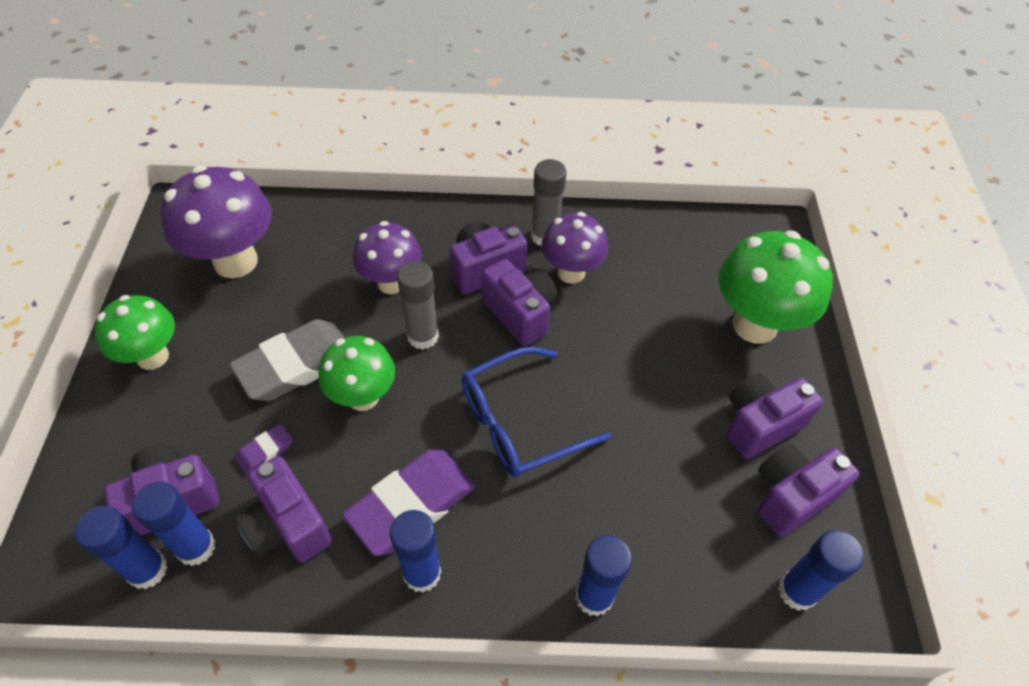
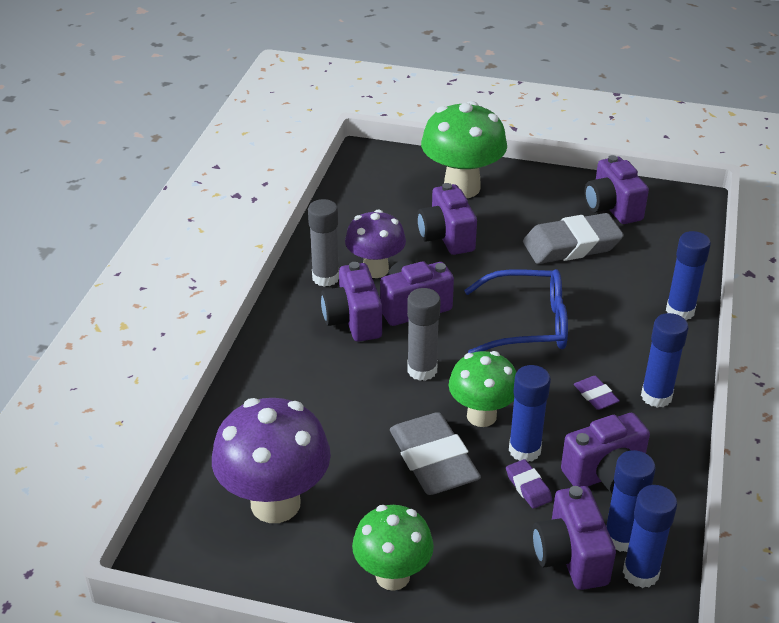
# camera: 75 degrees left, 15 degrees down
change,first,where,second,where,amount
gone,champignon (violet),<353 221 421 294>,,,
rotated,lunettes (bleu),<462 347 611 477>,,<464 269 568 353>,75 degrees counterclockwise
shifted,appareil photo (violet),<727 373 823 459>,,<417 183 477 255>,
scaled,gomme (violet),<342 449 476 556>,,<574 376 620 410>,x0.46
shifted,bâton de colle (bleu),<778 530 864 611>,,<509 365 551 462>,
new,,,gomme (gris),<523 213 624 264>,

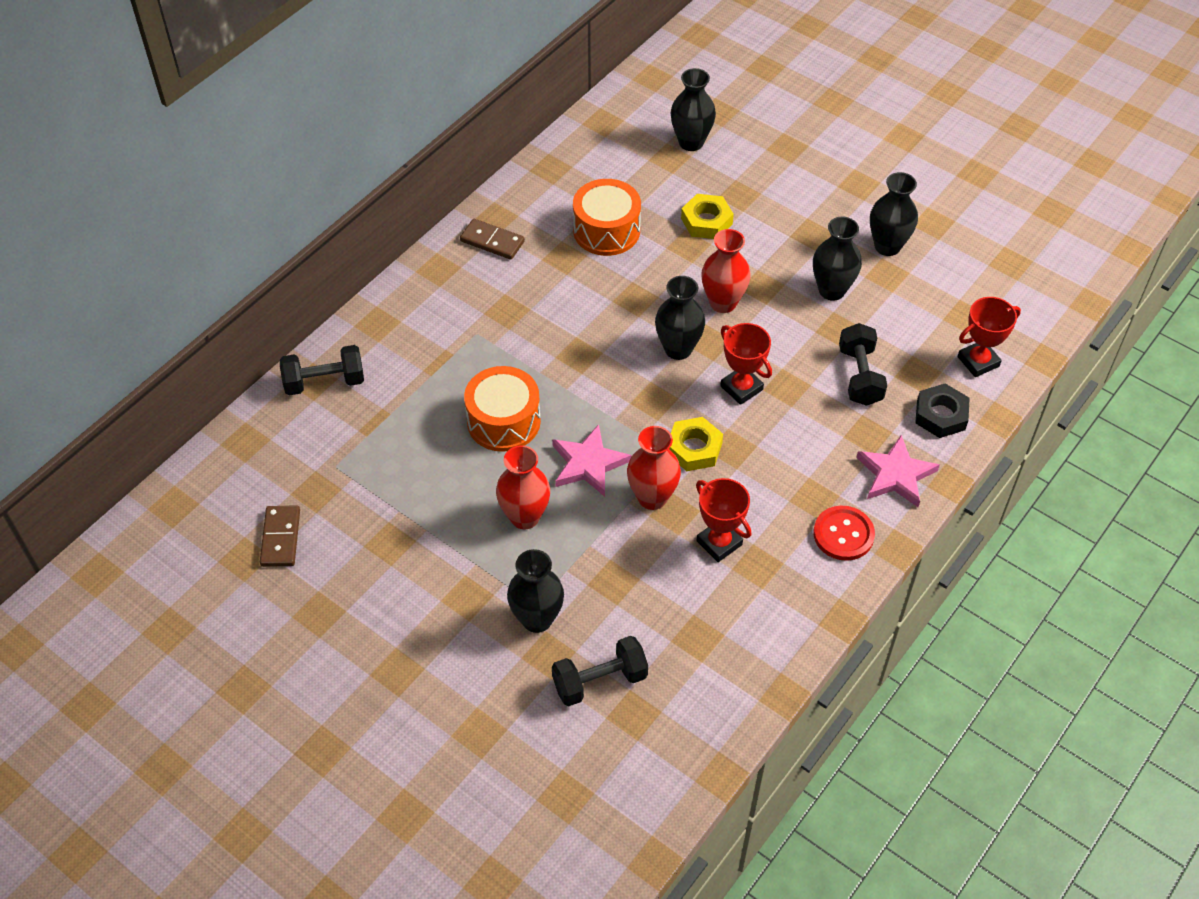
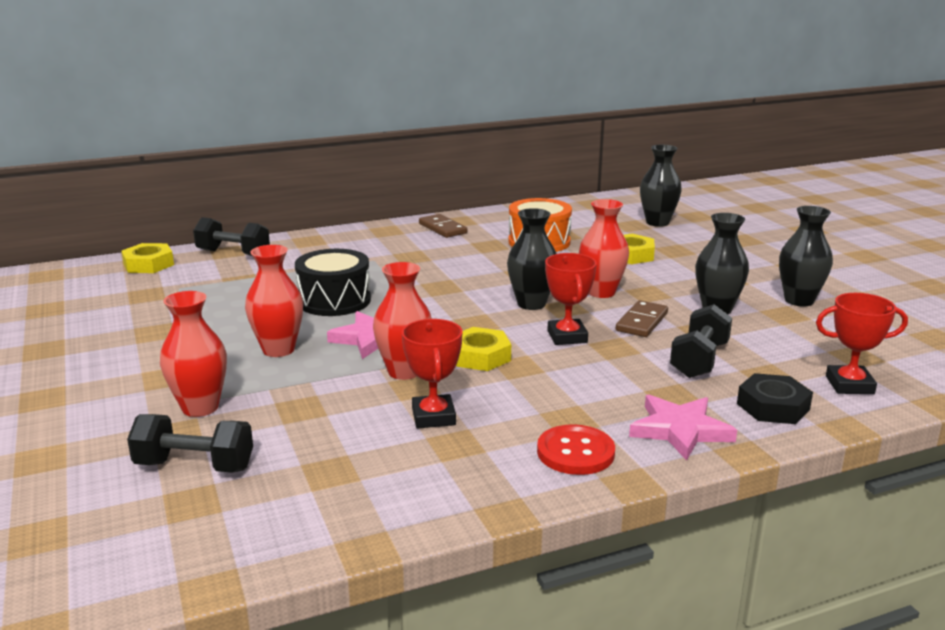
# camera: 30 degrees right, 30 degrees down
change,first,where,second,where,amount
repainted,tambour (orange),<464 366 541 452>,tambour (noir),<295 249 371 316>,
shifted,domino (marron),<260 505 300 567>,,<616 300 668 337>,
repainted,vase (noir),<507 549 564 633>,vase (rouge),<160 291 227 417>,
new,,,écrou (jaune),<122 243 174 273>,

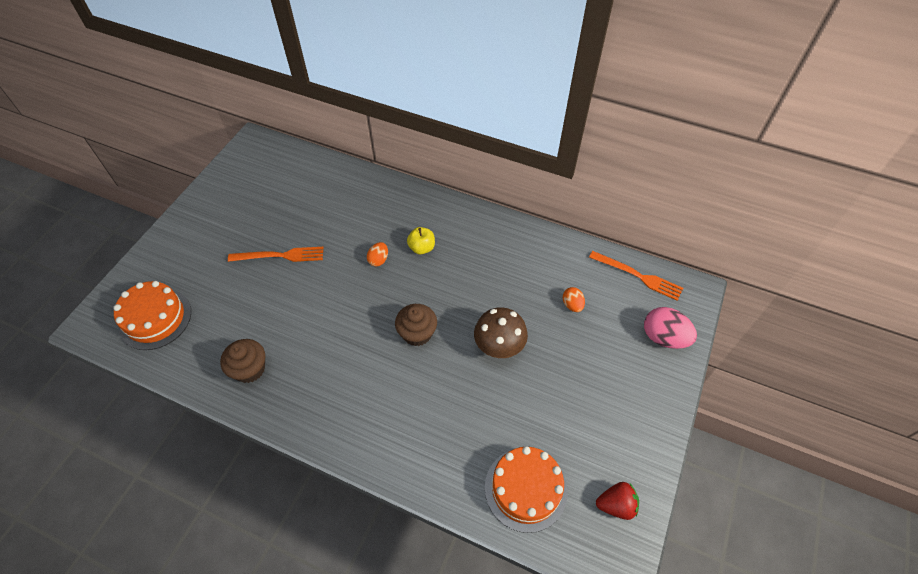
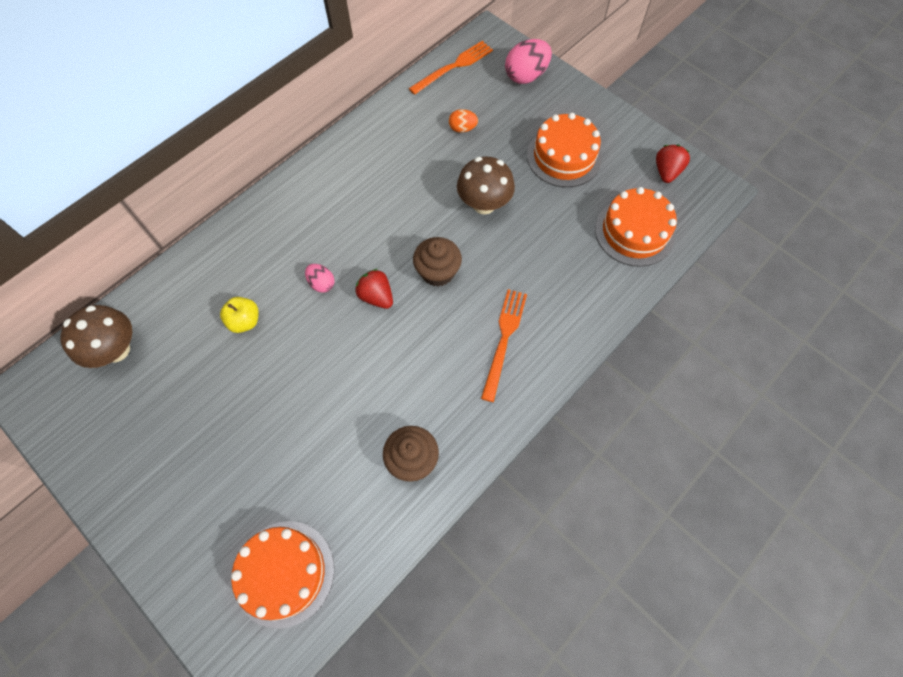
# camera: 70 degrees left, 10 degrees up
change,first,where,second,where,amount
shifted,pomme (jaune),<407 227 435 254>,,<220 297 259 333>,
repainted,œuf (orange),<367 242 388 267>,œuf (rose),<305 264 335 293>,
shifted,fourchette (orange),<228 247 324 262>,,<481 289 527 402>,
new,,,gâteau (orange),<527 113 602 187>,
new,,,fraise (rouge),<355 269 393 309>,
new,,,champignon (marron),<60 305 132 368>,

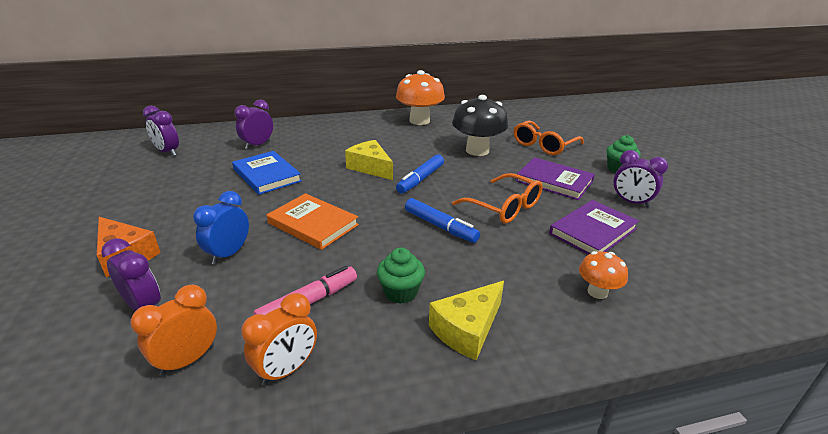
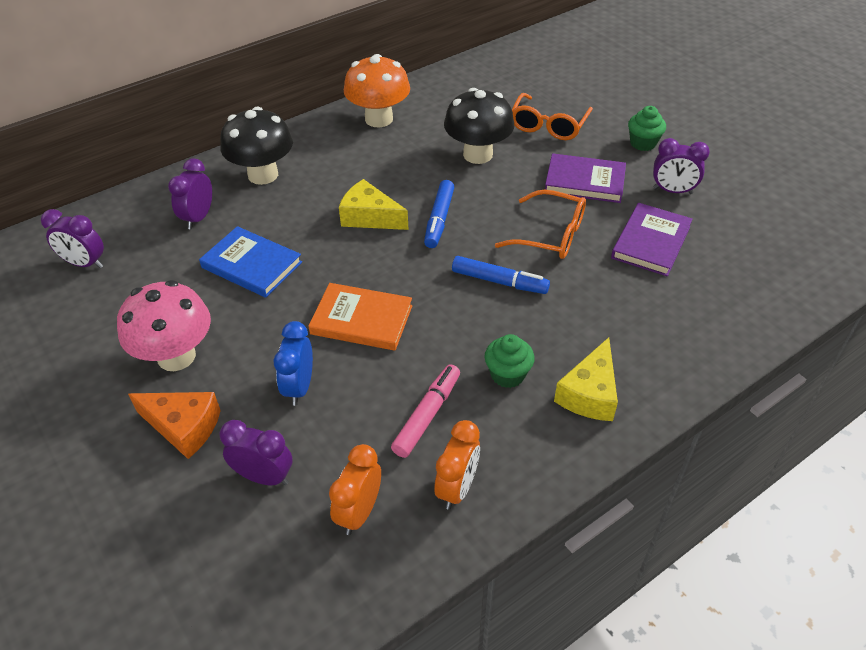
# camera: 20 degrees left, 15 degrees up
change,first,where,second,where,amount
gone,champignon (orange),<579 251 628 299>,,,
new,,,champignon (noir),<220 107 293 185>,
new,,,champignon (rose),<117 280 211 371>,

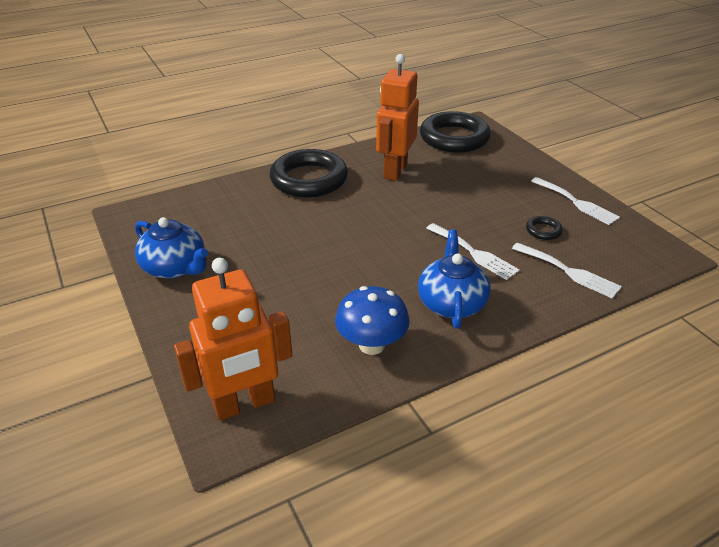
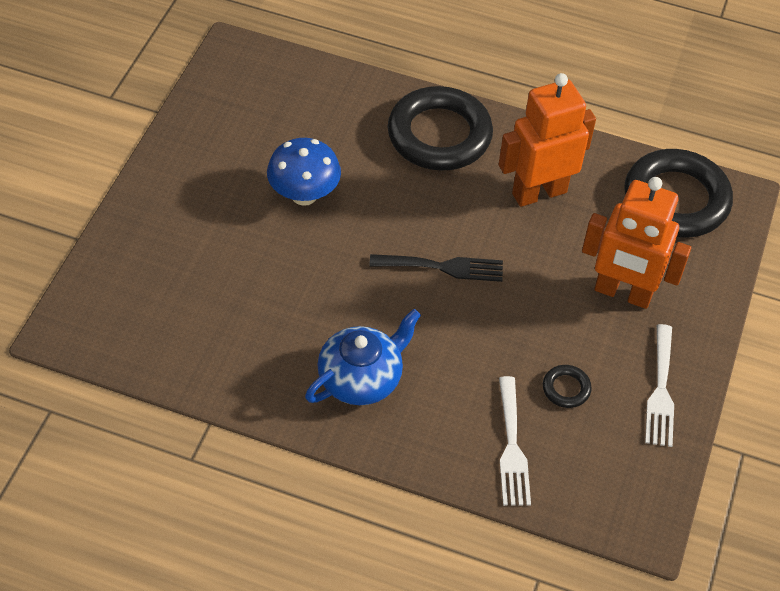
# camera: 45 degrees right, 15 degrees up
change,first,where,second,where,amount
gone,théière (bleu),<135 217 208 279>,,,
gone,fourchette (blanc),<426 223 520 280>,,,
shifted,robot (orange),<174 258 293 420>,,<582 177 691 309>,
shifted,champignon (bleu),<335 286 410 355>,,<267 138 341 206>,
new,,,fourchette (noir),<369 254 503 282>,

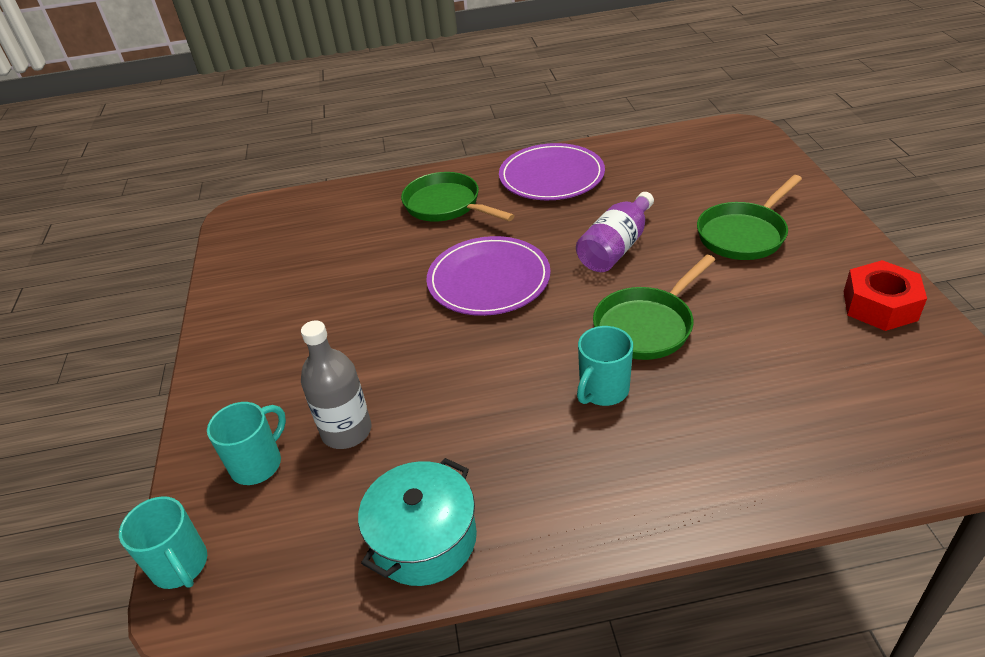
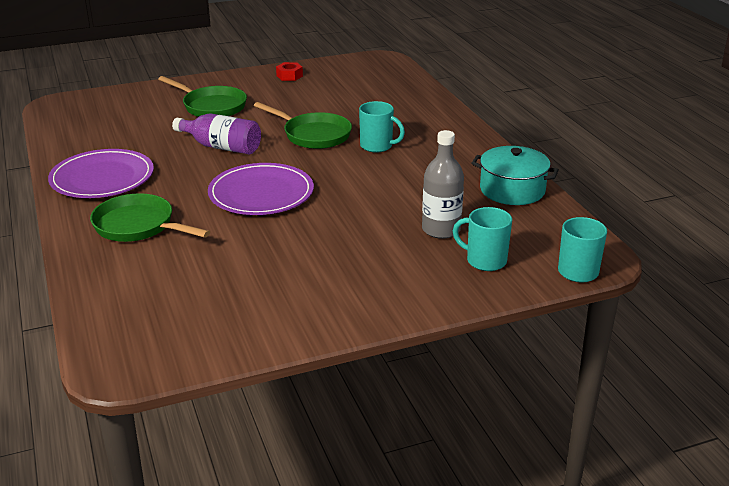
# camera: 105 degrees left, 10 degrees down
change,first,where,second,where,amount
rotated,poêle (vert),<401 172 515 222>,,<90 193 210 242>,90 degrees clockwise
scaled,écrou (rouge),<843 260 927 331>,,<276 62 303 81>,x0.59

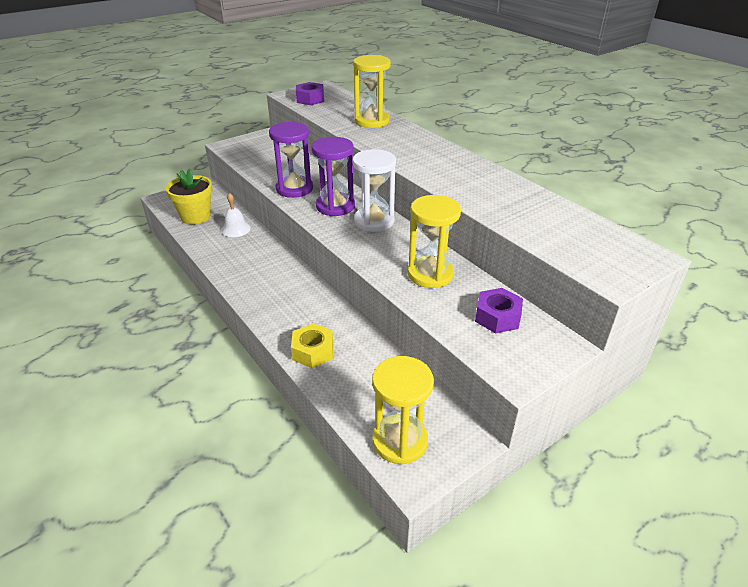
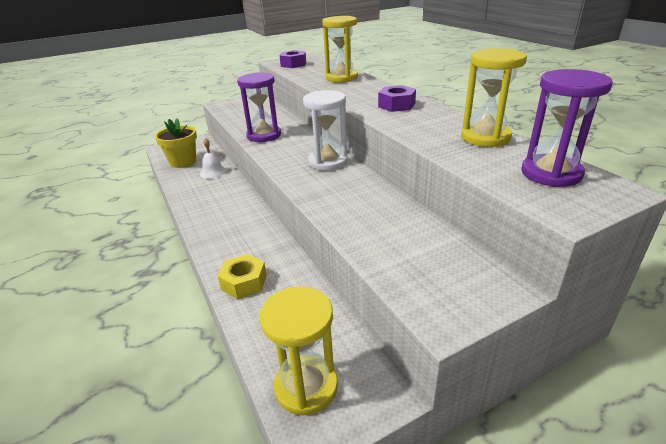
# camera: 10 degrees right, 5 degrees down
change,first,where,second,where,amount
shifted,sablier (violet),<312 137 355 216>,,<521 69 613 187>,
shifted,sablier (jaune),<408 195 461 288>,,<461 48 527 147>,
shifted,écrou (violet),<475 288 523 333>,,<378 85 416 112>,

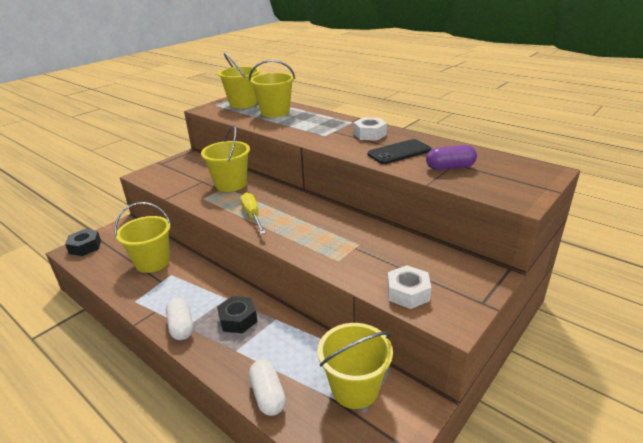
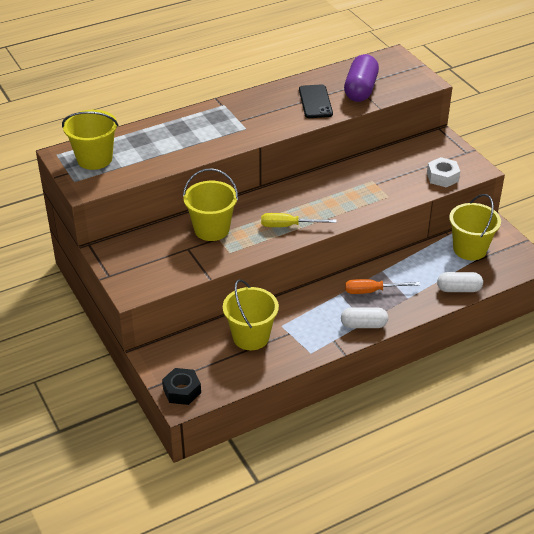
# camera: 70 degrees left, 10 degrees up
change,first,where,second,where,amount
gone,seau (jaune),<249 60 295 118>,,,
gone,écrou (blanc),<353 117 387 141>,,,
scaled,gélule (violet),<426 145 477 170>,,<344 54 379 102>,x1.52
swapped,écrou (noir),<217 296 258 333>,tournevis (orange),<345 279 420 294>,

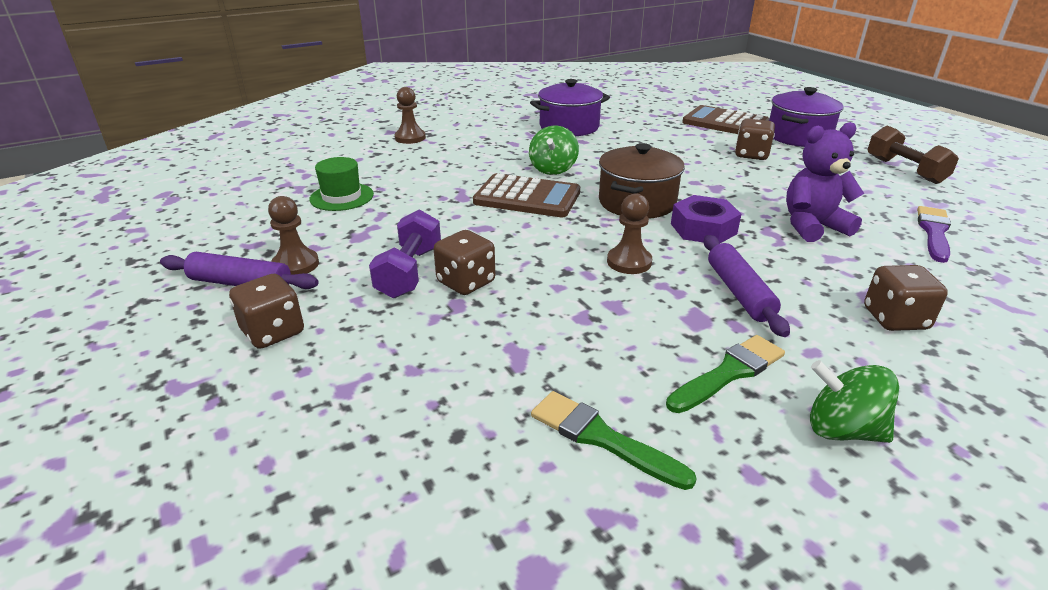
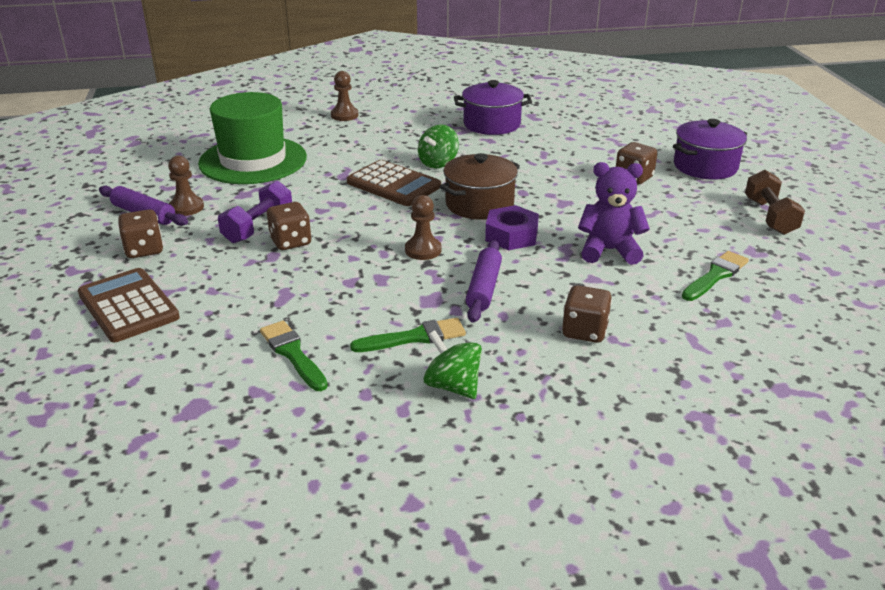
# camera: 20 degrees right, 0 degrees up
change,first,where,second,where,amount
shifted,calculatrice (marron),<682 105 769 134>,,<78 268 180 342>,
scaled,chapeau (vert),<309 157 374 211>,,<198 92 307 184>,x2.07
repainted,pinceau (violet),<917 206 951 263>,pinceau (vert),<682 251 749 301>,

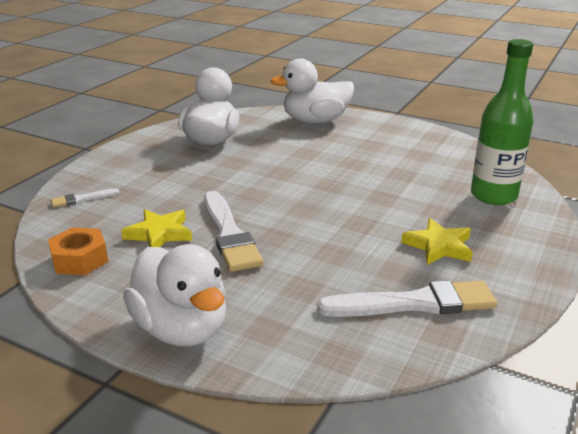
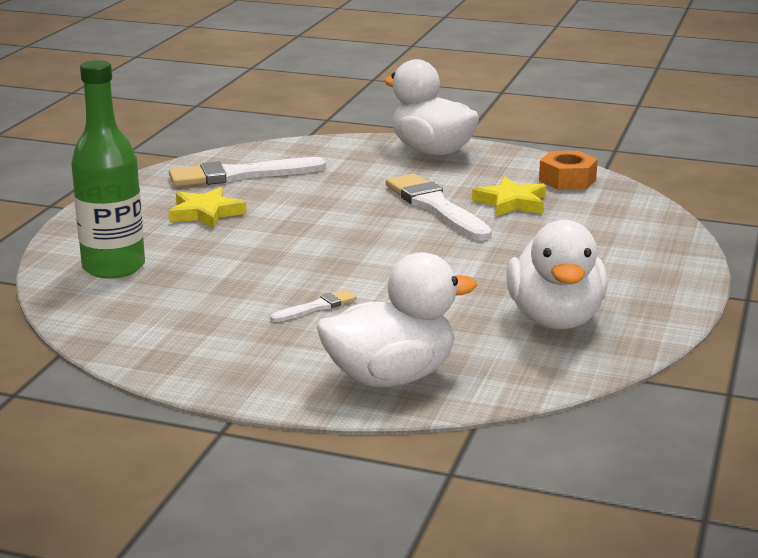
# camera: 170 degrees right, 5 degrees down
change,first,where,second,where,amount
shifted,pinceau (blanc),<51 188 119 207>,,<270 290 357 322>,

